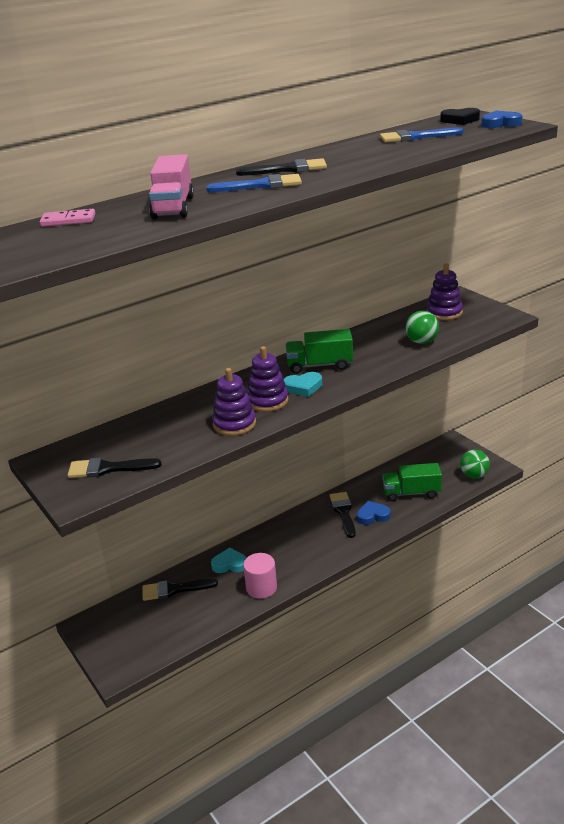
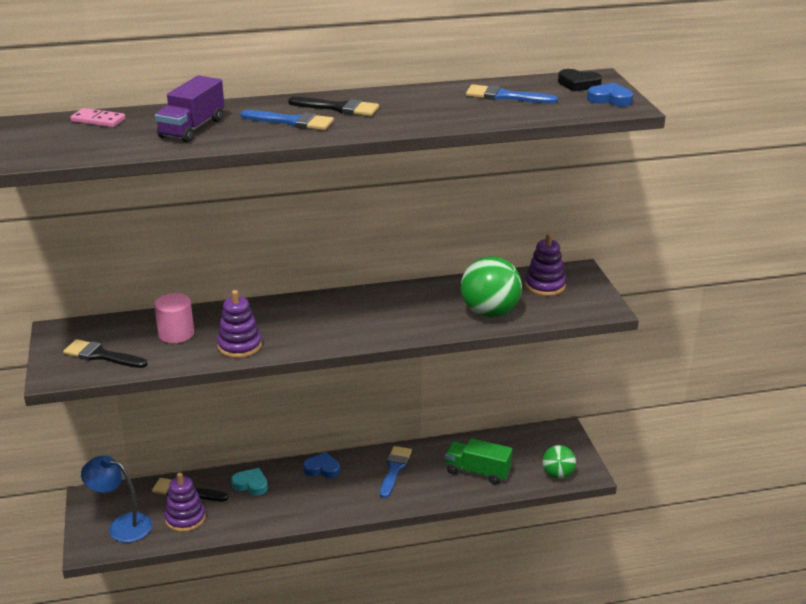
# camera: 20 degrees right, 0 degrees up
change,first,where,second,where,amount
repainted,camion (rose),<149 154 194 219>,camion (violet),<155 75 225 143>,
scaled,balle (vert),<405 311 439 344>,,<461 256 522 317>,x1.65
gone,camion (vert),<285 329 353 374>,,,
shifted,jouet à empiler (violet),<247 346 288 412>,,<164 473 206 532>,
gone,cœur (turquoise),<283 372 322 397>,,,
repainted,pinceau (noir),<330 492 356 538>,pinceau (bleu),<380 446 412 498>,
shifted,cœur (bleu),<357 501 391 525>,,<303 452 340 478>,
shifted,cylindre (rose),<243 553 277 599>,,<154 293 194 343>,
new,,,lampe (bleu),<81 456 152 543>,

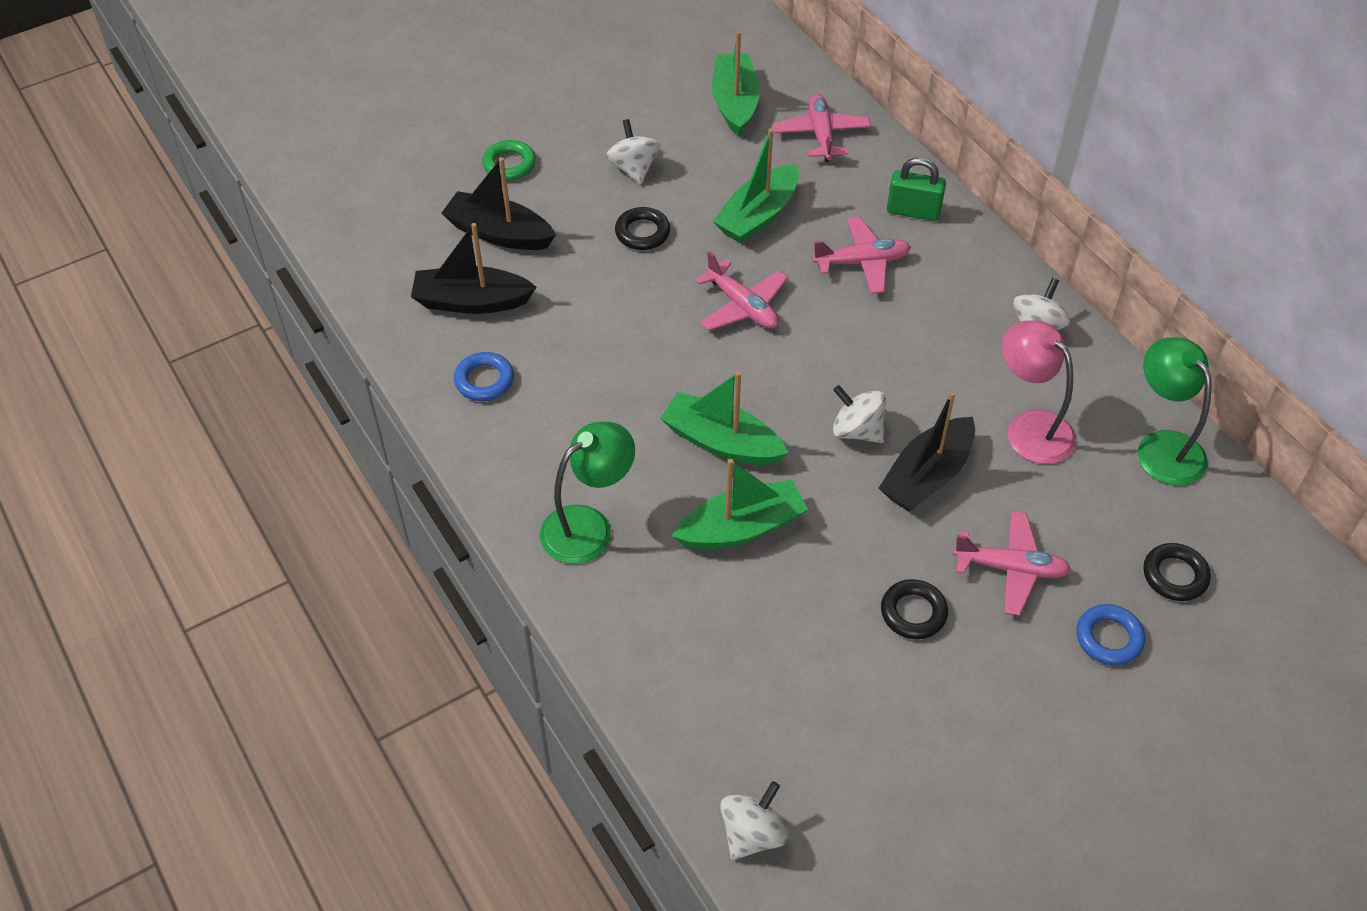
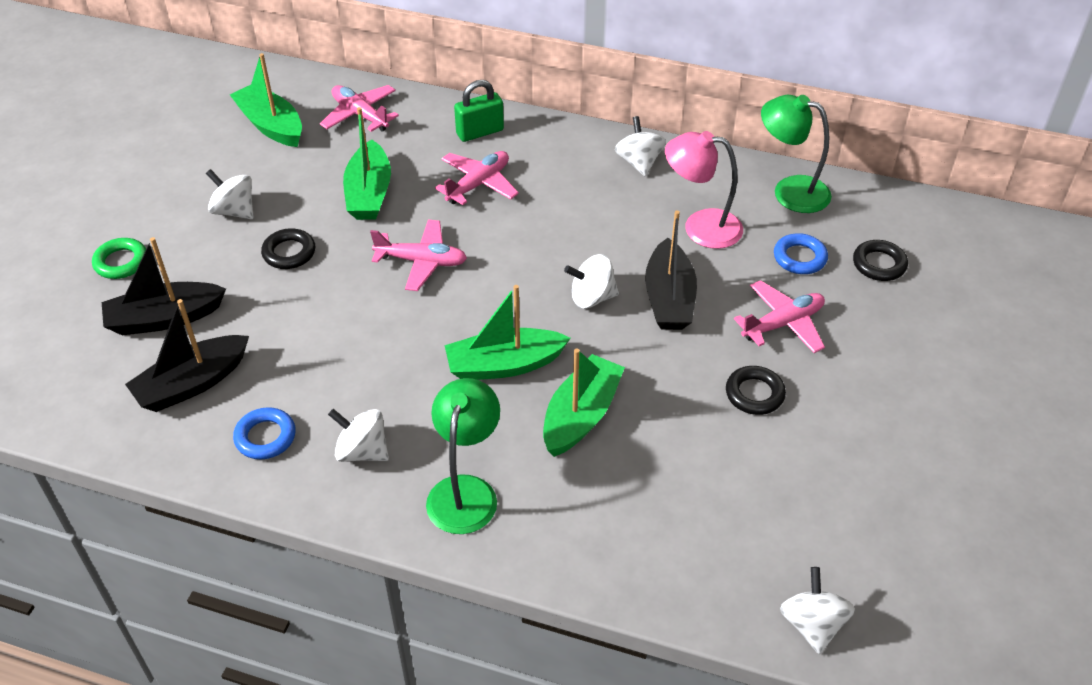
# camera: 40 degrees left, 5 degrees down
change,first,where,second,where,amount
shifted,anneau (bleu),<1077 604 1145 665>,,<774 233 828 274>,
new,,,toupie (blanc),<328 409 389 462>,

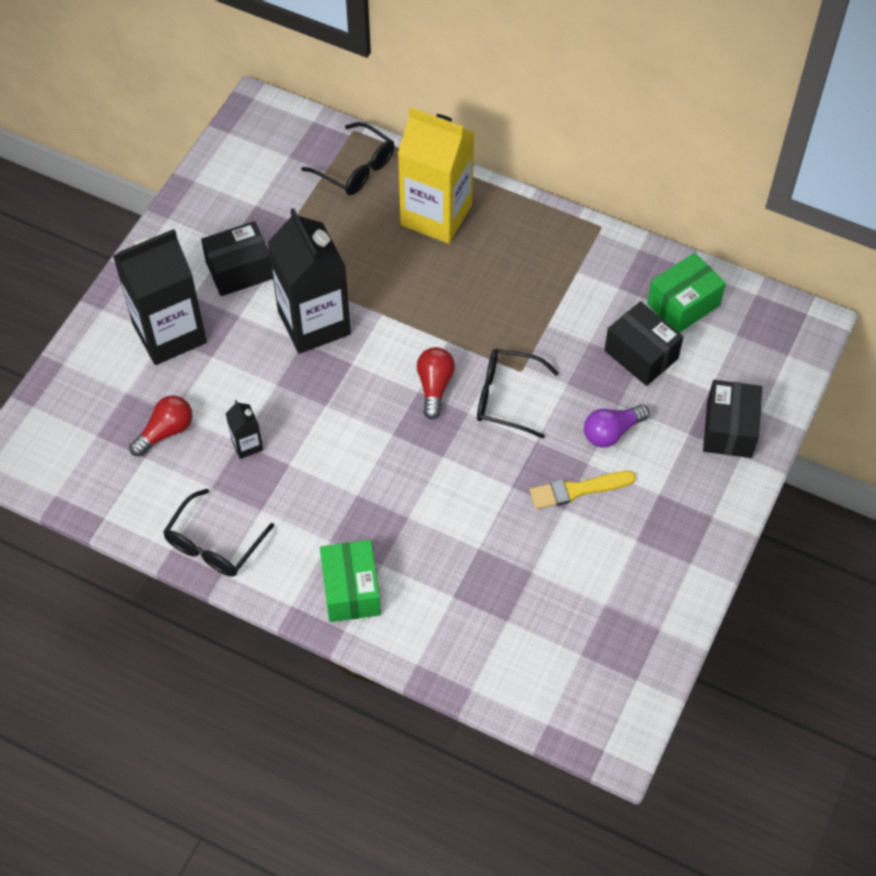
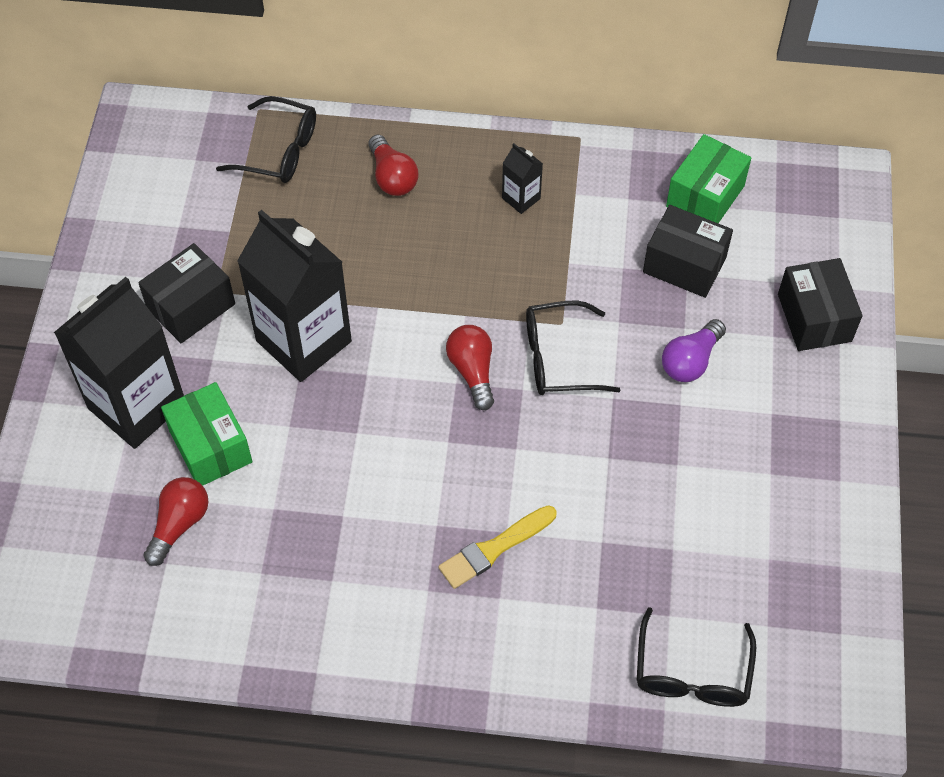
# camera: 20 degrees left, 0 degrees up
change,first,where,second,where,amount
swapped,brique de lait (jaune),<398 107 475 244>,ampoule (rouge),<368 135 418 196>,
shifted,brique de lait (noir),<225 400 263 459>,,<502 143 543 214>,
shifted,pinceau (jaune),<530 471 636 509>,,<439 505 557 589>,
shifted,lunettes (noir),<163 489 274 577>,,<637 607 756 707>,
shifted,boîte (vert),<320 540 381 622>,,<161 382 252 486>,

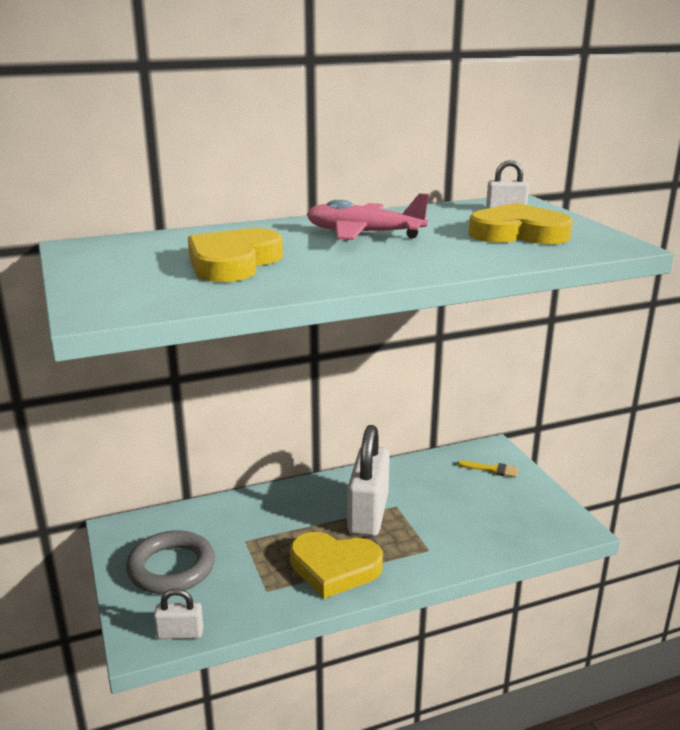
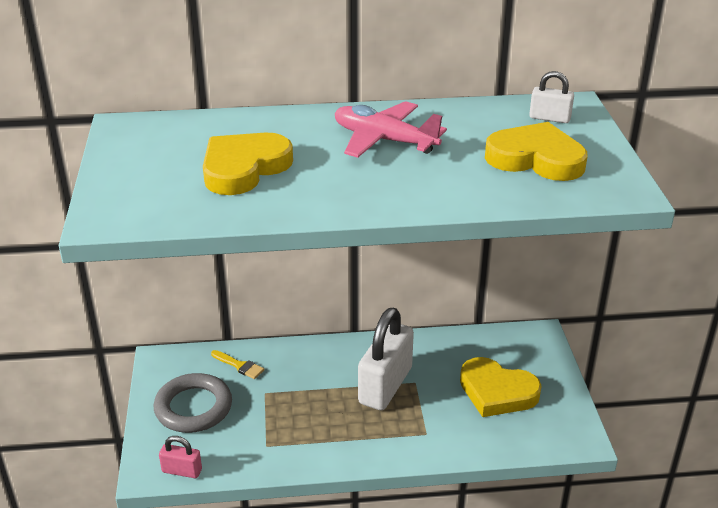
# camera: 15 degrees right, 10 degrees up
change,first,where,second,where,amount
shifted,pinceau (jaune),<457 460 519 478>,,<211 350 264 379>,
shifted,cœur (jaune),<290 532 383 599>,,<460 357 542 417>,
repainted,cadenas (blanc),<154 588 204 639>,cadenas (rose),<159 436 202 478>,

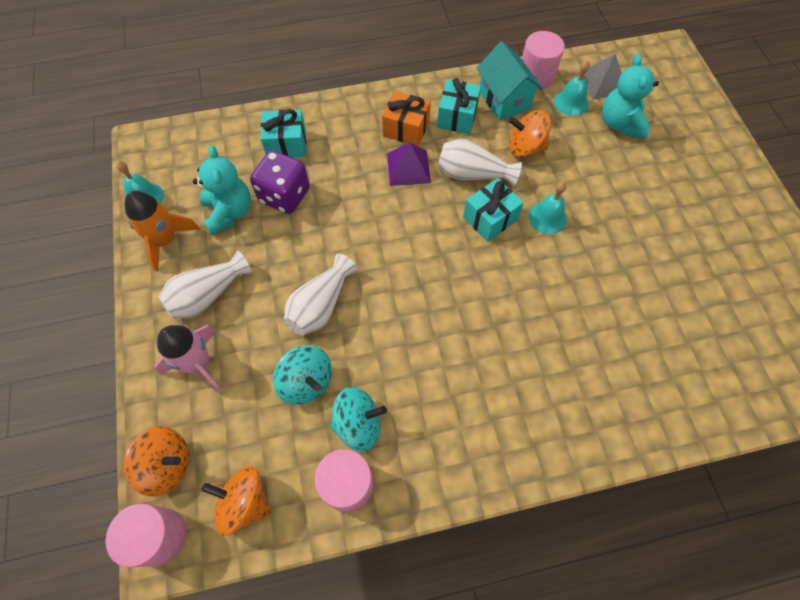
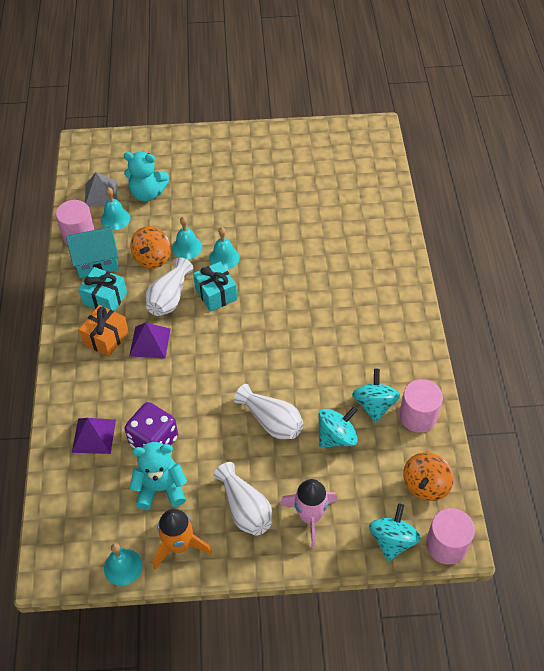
# camera: 80 degrees left, 10 degrees down
change,first,where,second,where,amount
swapped,cadeau (turquoise),<260 109 306 158>,pyramide (violet),<72 418 116 454>,
repainted,toupie (orange),<124 427 189 497>,toupie (turquoise),<369 503 421 562>,
new,,,cloche (turquoise),<172 217 202 259>,

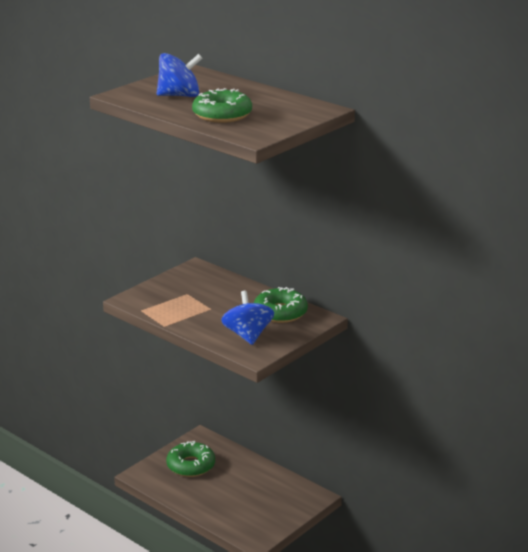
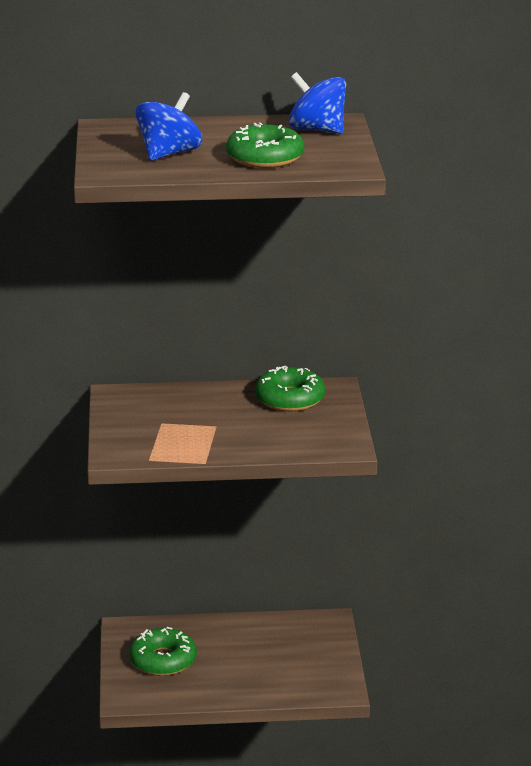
# camera: 45 degrees left, 0 degrees up
change,first,where,second,where,amount
shifted,toupie (bleu),<221 291 274 345>,,<289 72 346 134>,

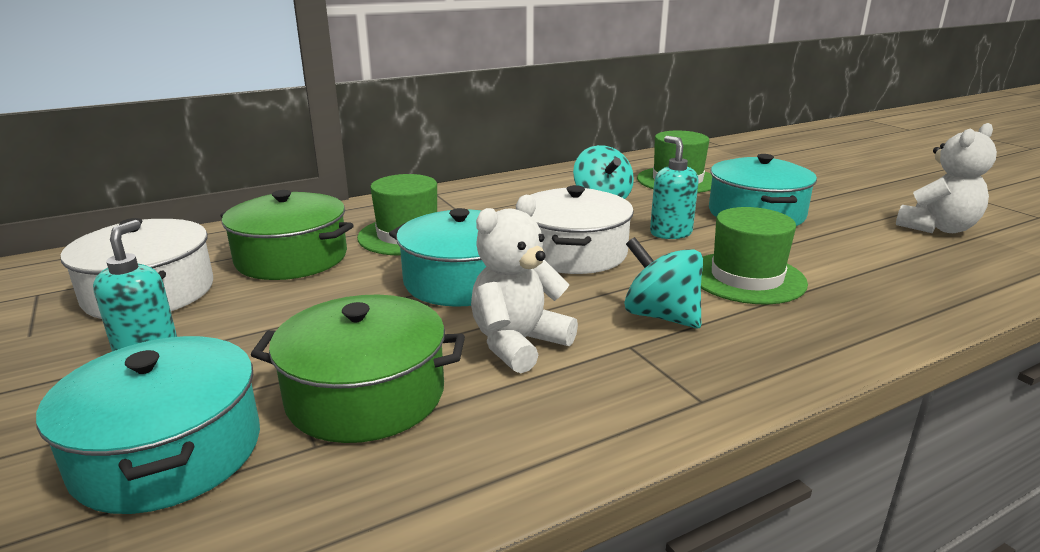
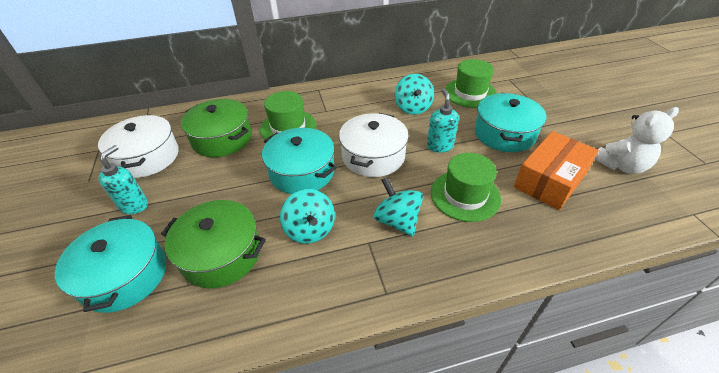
# camera: 15 degrees right, 20 degrees up
change,first,where,second,where,amount
swapped,ours en peluche (blanc),<471 195 578 373>,toupie (turquoise),<280 189 335 244>,
new,,,boîte (orange),<513 131 599 210>,

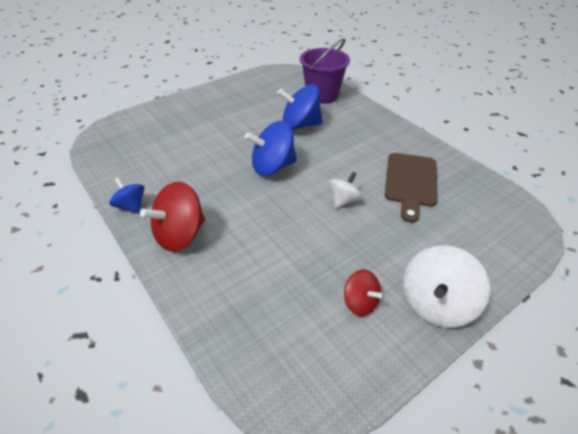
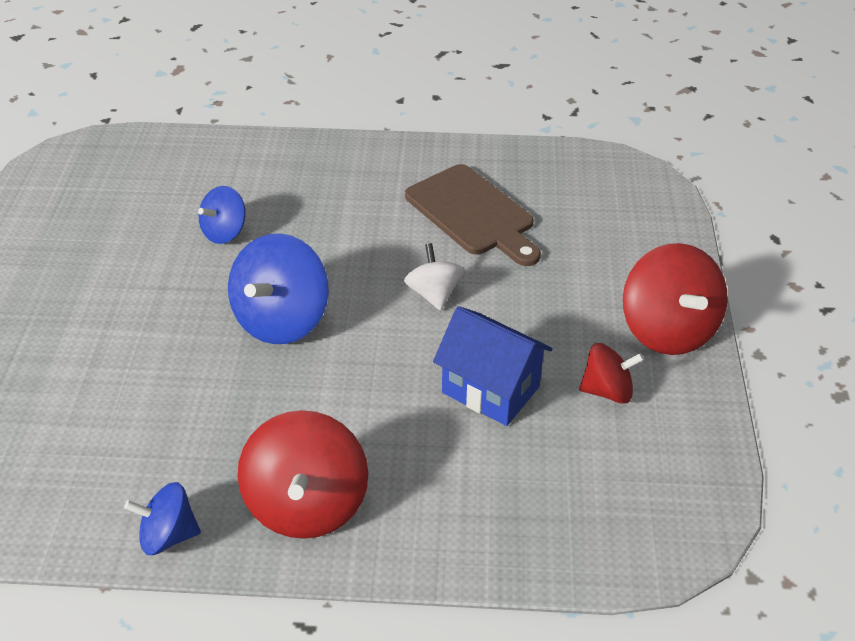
# camera: 50 degrees left, 0 degrees up
change,first,where,second,where,amount
gone,seau (violet),<300 38 350 104>,,,
scaled,toupie (bleu),<277 84 323 130>,,<198 186 246 244>,x0.58
repainted,toupie (blanc),<403 245 490 328>,toupie (rouge),<623 243 728 355>,
new,,,maison (bleu),<433 306 553 426>,

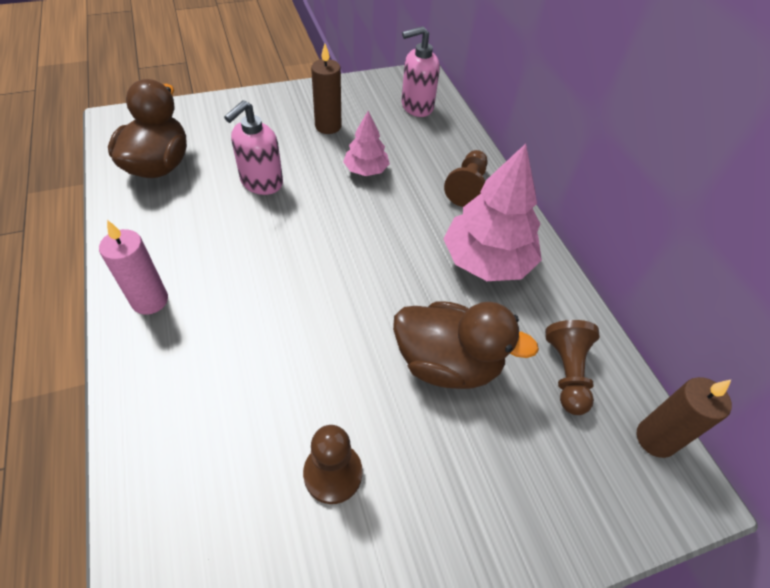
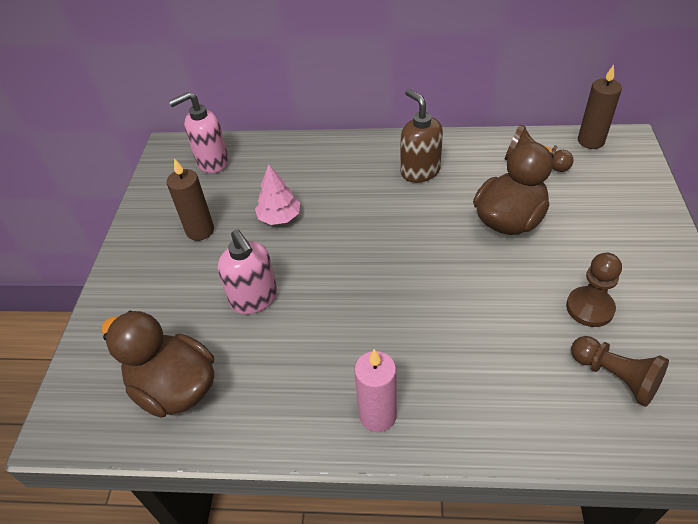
# camera: 60 degrees left, 5 degrees down
change,first,where,second,where,amount
rotated,distributeur de savon (rose),<401 26 440 117>,,<169 92 229 173>,60 degrees clockwise
swapped,arbre (rose),<444 143 542 281>,distributeur de savon (marron),<400 89 443 183>,
shifted,pion (marron),<444 150 488 207>,,<571 336 669 407>,

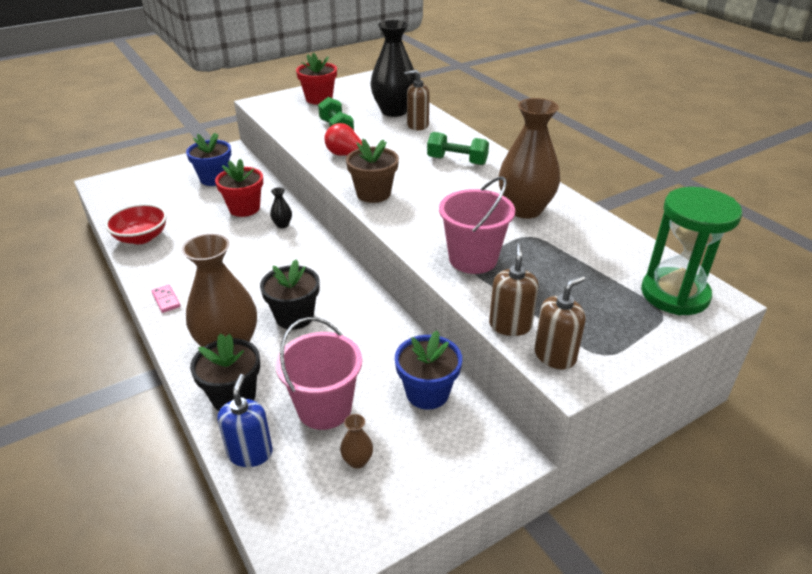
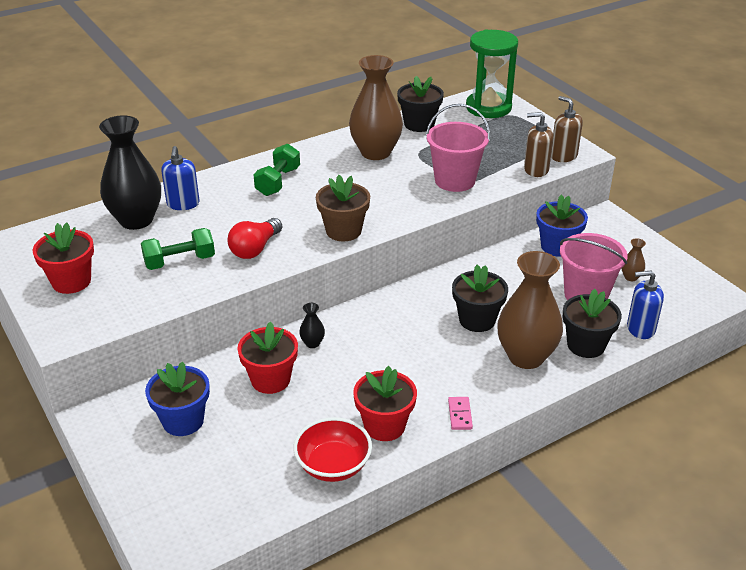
# camera: 90 degrees left, 0 degrees up
change,first,where,second,where,amount
repainted,distributeur de savon (marron),<404 70 430 130>,distributeur de savon (bleu),<161 146 200 210>,
rotated,domino (rose),<152 284 181 313>,,<448 397 473 430>,60 degrees counterclockwise
new,,,pot de fleurs (noir),<397 76 444 132>,
new,,,pot de fleurs (rouge),<353 366 417 441>,

